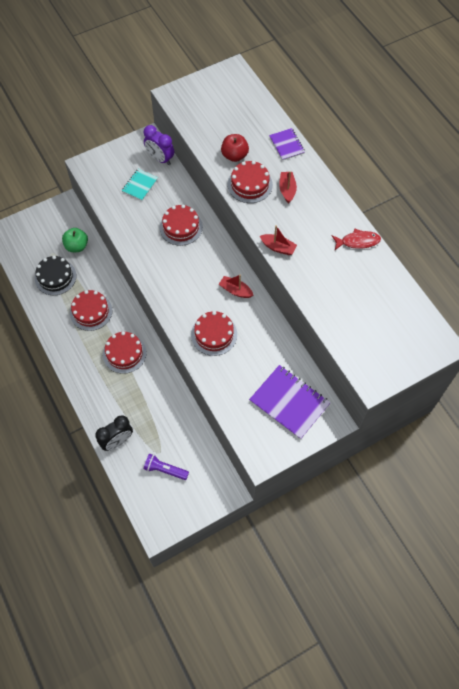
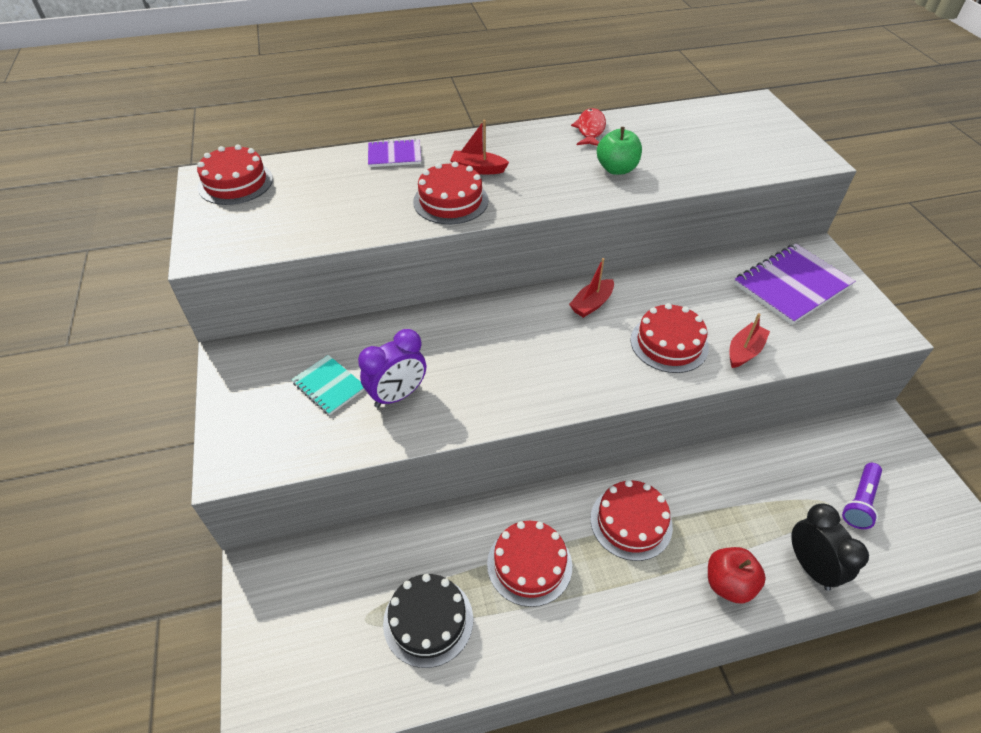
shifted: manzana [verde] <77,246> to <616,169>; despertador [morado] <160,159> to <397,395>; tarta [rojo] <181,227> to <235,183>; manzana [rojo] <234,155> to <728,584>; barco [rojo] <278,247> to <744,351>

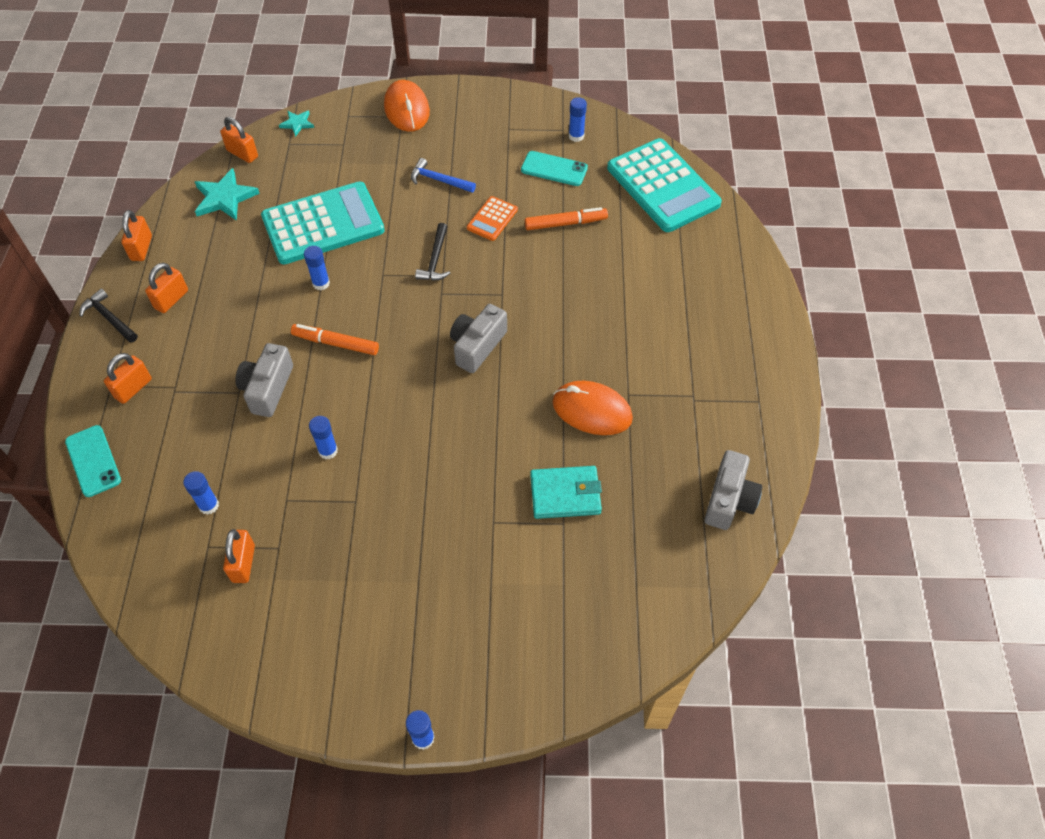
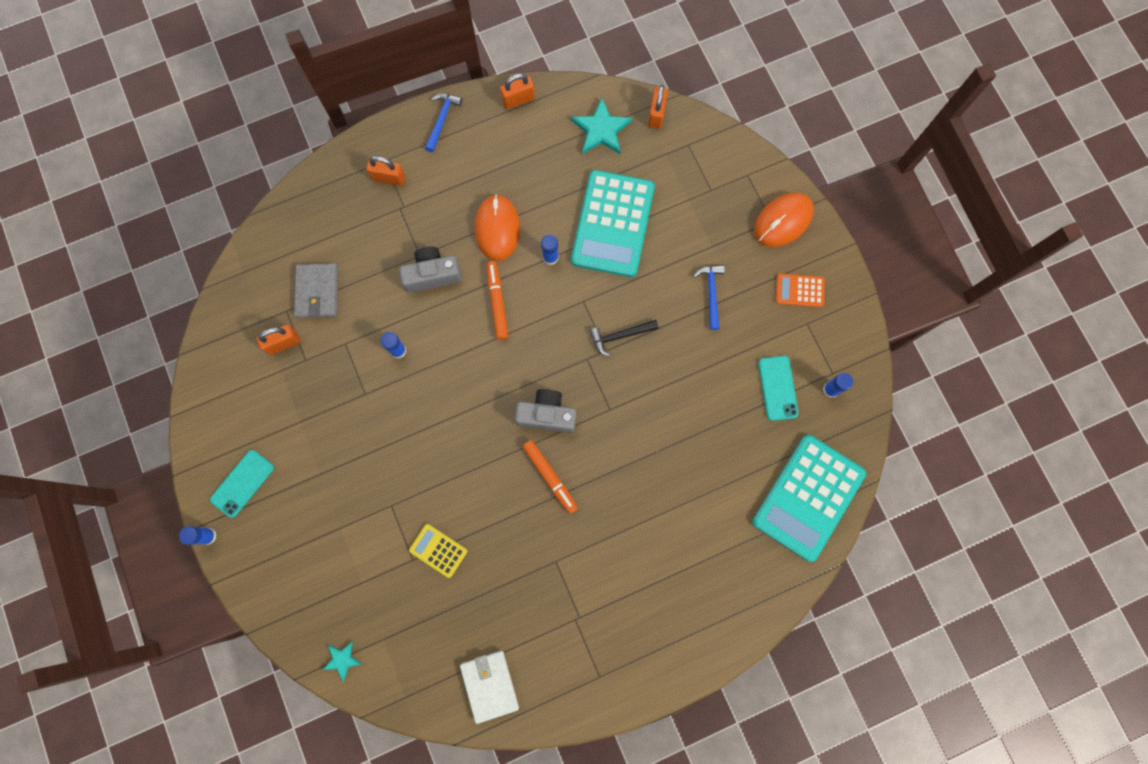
gone: candado [naranja] <171,299>
shifted: móvil [turquesa] <93,461> to <242,483>; estrella [turquesa] <297,123> to <342,660>; calculadora [naranja] <492,219> to <799,290>; rotulador [naranja] <565,223> to <550,477>; ratón [naranja] <592,410> to <497,229>
swapped: barra de pegamento [azul] <209,505> to cartera [gris] <317,292>; cartera [turquesa] <565,494> to calculadora [amarillo] <438,550>; cámara [gris] <729,500> to cartera [blanco] <489,685>
repainted: martillo [negro] <109,318> to martillo [azul] <442,120>
rotated: calculadora [turquesa] <323,224> = <612,224> 60 degrees clockwise

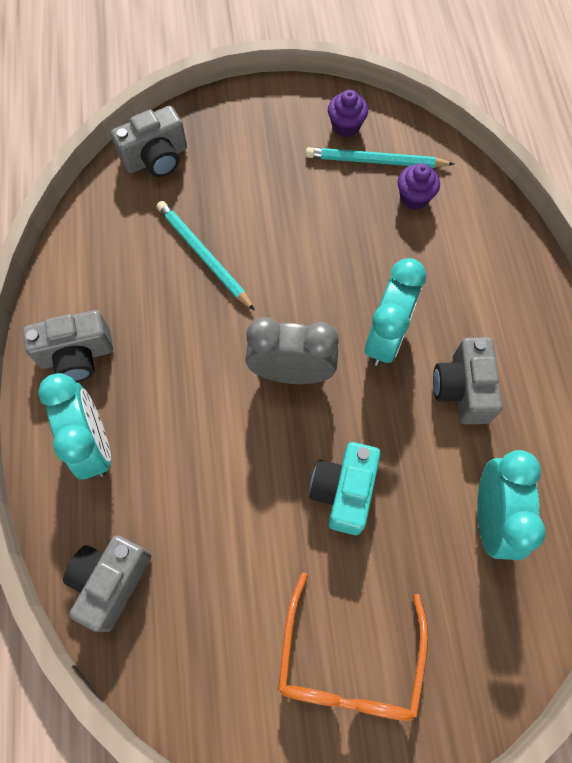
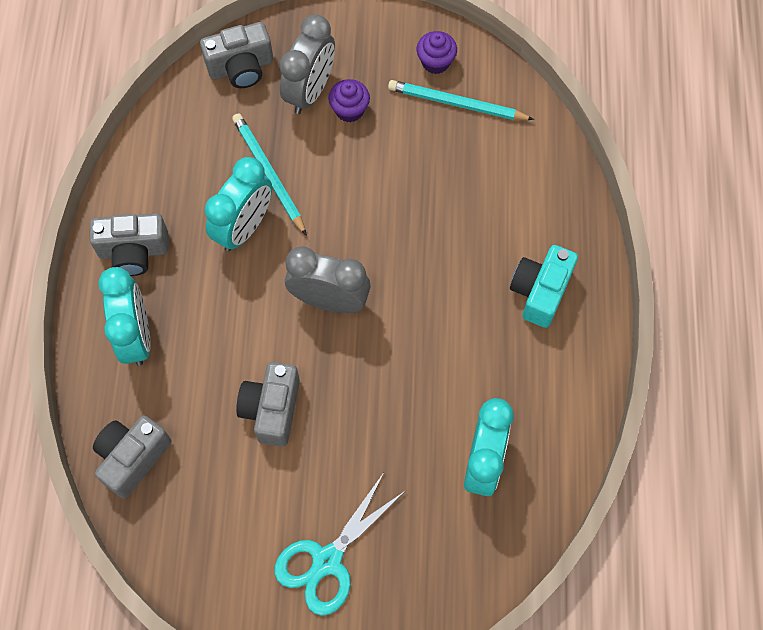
new: despertador [gris] <310,91>
shifted: cámara [turquesa] <344,491> to <540,291>; despertador [turquesa] <386,338> to <244,227>; magdalena [morado] <414,197> to <349,110>; cámara [gris] <462,389> to <272,409>
swapped: gafas [naranja] <349,661> to tijeras [turquesa] <327,561>

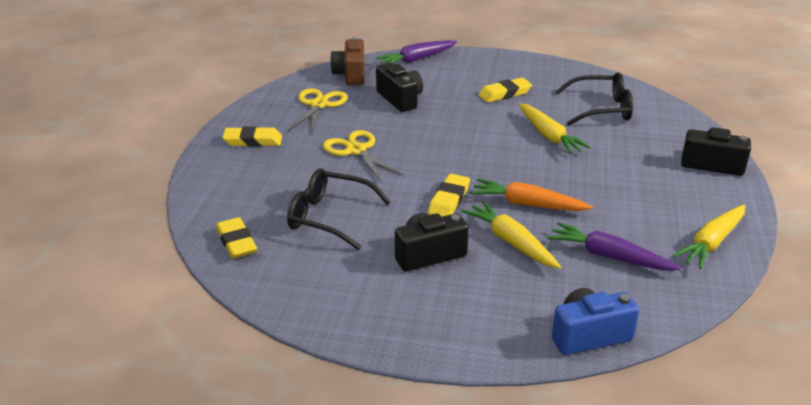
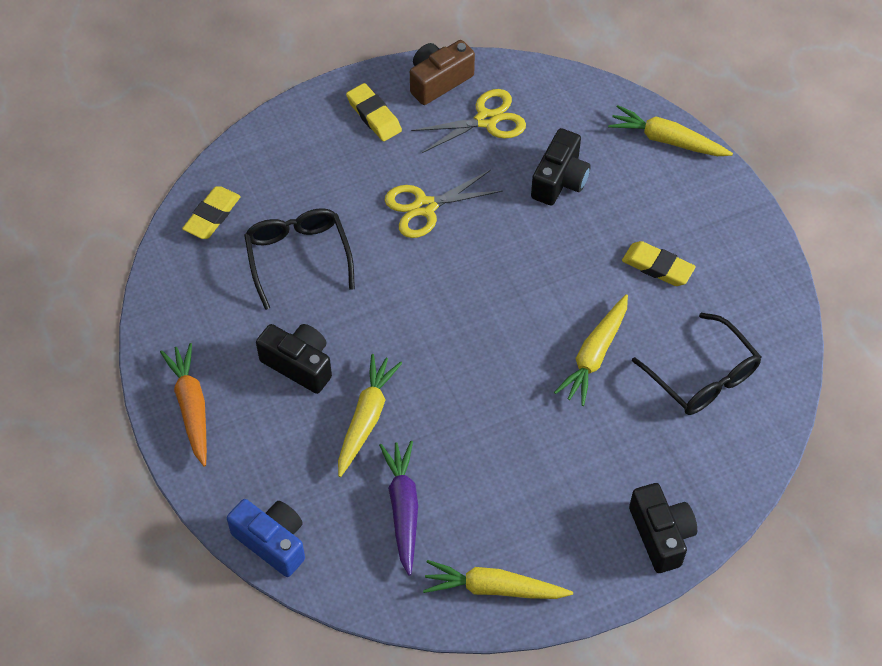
gone: goma de borrar [amarillo] <449,200>
shifted: cámara [marrón] <350,75> to <438,81>; zanahoria [naranja] <527,204> to <191,407>
repainted: zanahoria [morado] <416,59> to zanahoria [amarillo] <667,140>
rotated: tijeras [amarillo] <356,150> = <425,207> 135 degrees counterclockwise

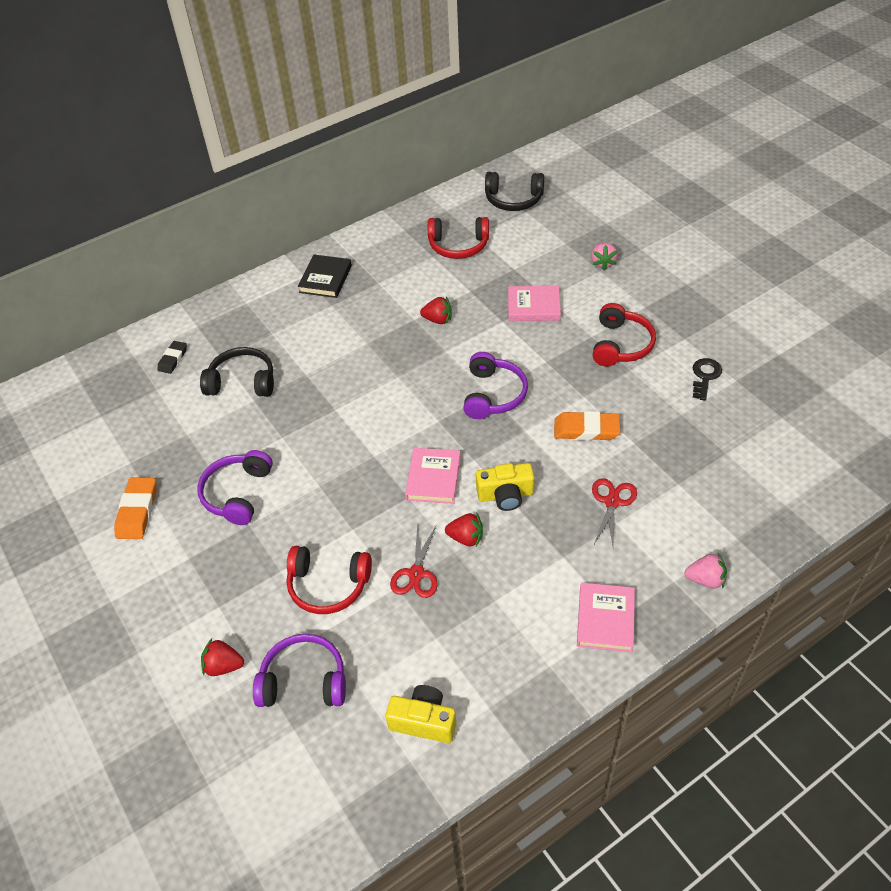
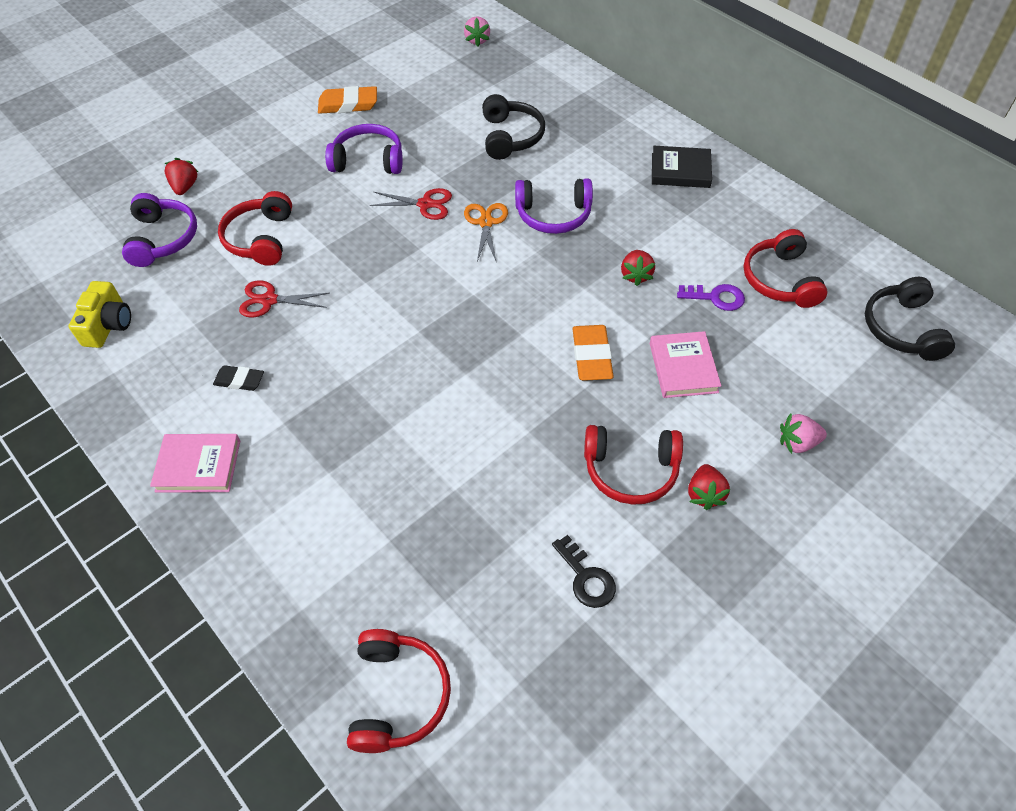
gone: libro [rosa] <433,478>; cámara [amarillo] <505,495>
new: auriculares [rojo] <397,695>; tijeras [naranja] <486,223>; llave [morado] <716,297>
shifted: goma de borrar [negro] <173,359> to <239,380>; fresa [rojo] <466,538> to <704,494>; auriculares [morado] <493,394> to <553,215>; goma de borrar [naranja] <586,429> to <591,356>; tijeras [rojo] <612,502> to <425,204>; fresa [rosa] <705,579> to <477,40>
rotated: llave [negro] <705,376> = <586,577> 45 degrees clockwise

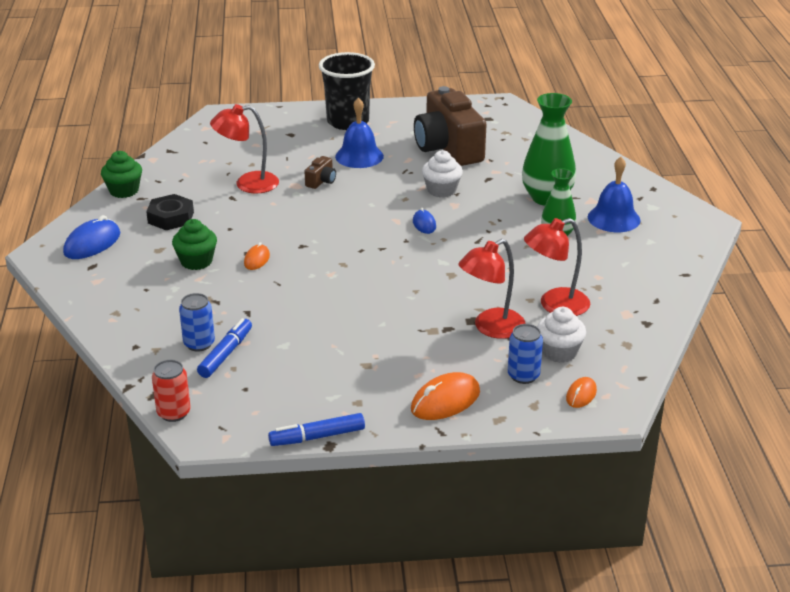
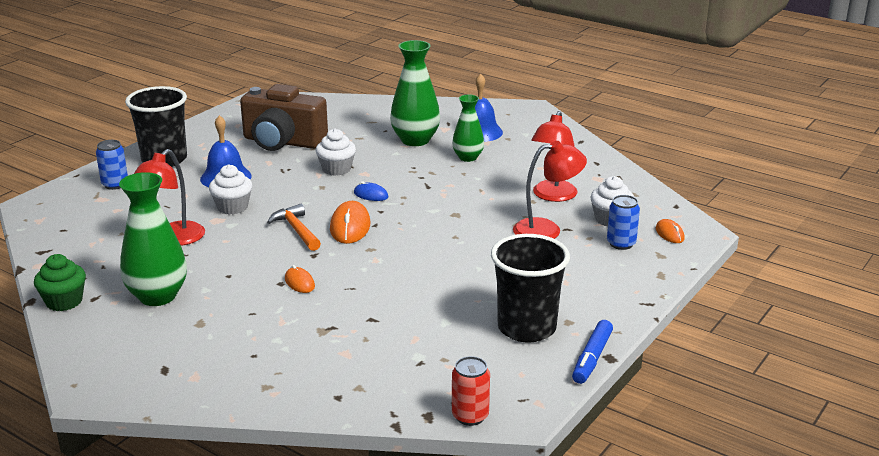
gone: ratón [azul] <92,243>; magdalena [verde] <196,261>; rotulador [azul] <225,354>
new: martillo [naranja] <297,230>; vaso [negro] <526,328>
shifted: lata [azul] <199,344> to <115,184>; ratón [naranja] <445,401> to <350,227>
swapped: tuerca [negro] <171,217> to florero [verde] <157,296>; cámara [marrón] <321,181> to magdalena [blanco] <232,207>
rotated: lámpara [rojo] <491,328> = <547,230> 105 degrees counterclockwise

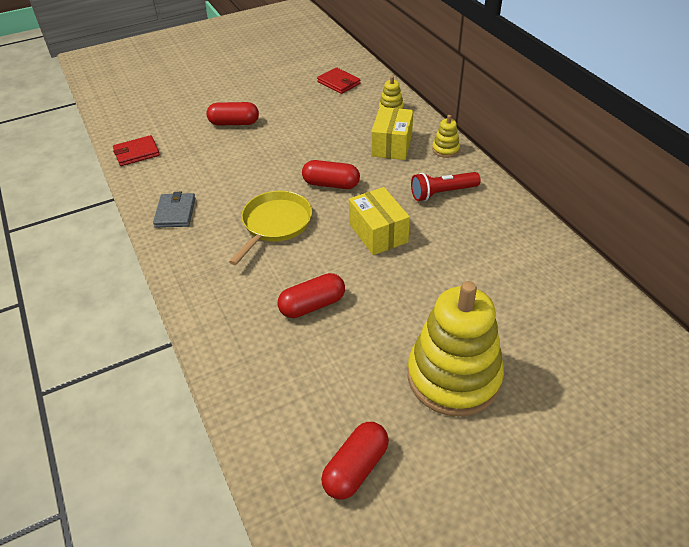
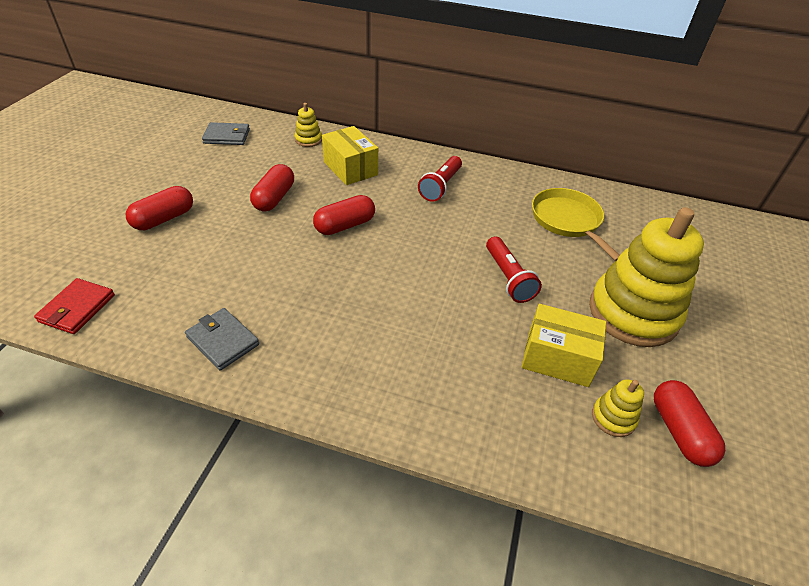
new: lámpara de mano [rojo] <508,278>
shifted: sartén [amarillo] <275,224> to <567,221>; cápsula [rojo] <312,305> to <274,198>; caja [amarillo] <378,233> to <557,358>; juguete apilable [amarillo] <445,149> to <613,418>
repainted: cartera [rojo] <339,83> to cartera [gris] <227,136>

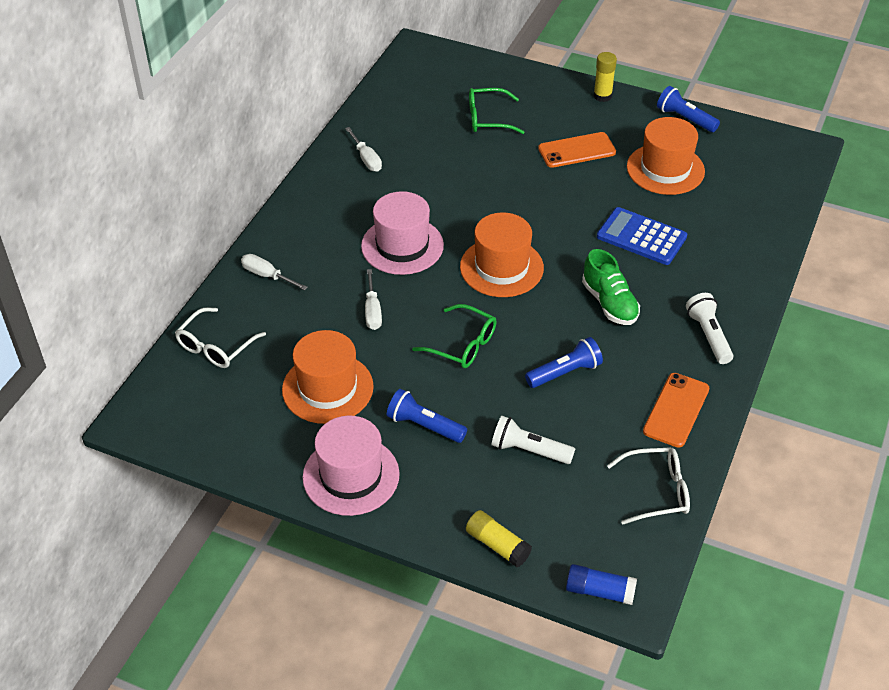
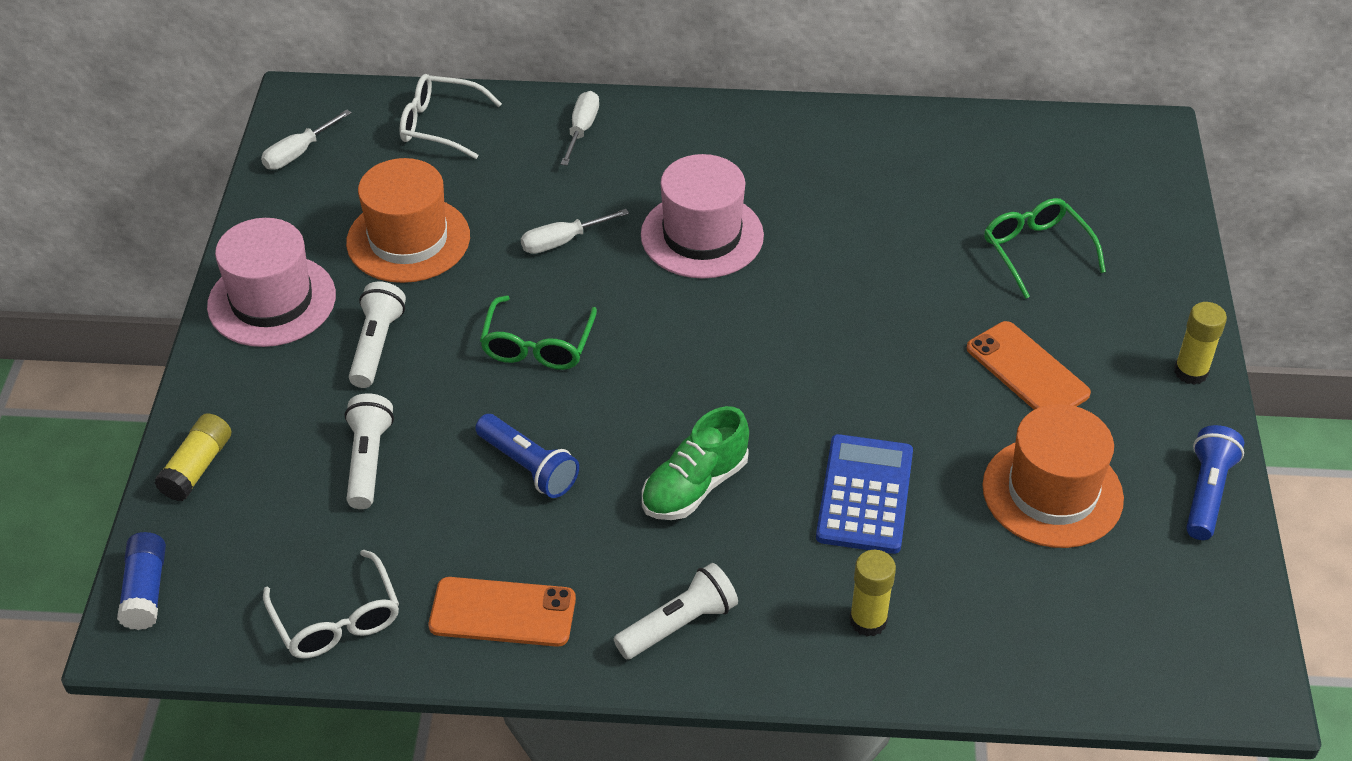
gone: sombrero [naranja] <501,267>
new: barra de pegamento [amarillo] <868,620>
shifted: destornillador [blanco] <366,158> to <299,153>
repainted: lámpara de mano [azul] <424,425> to lámpara de mano [blanco] <376,345>

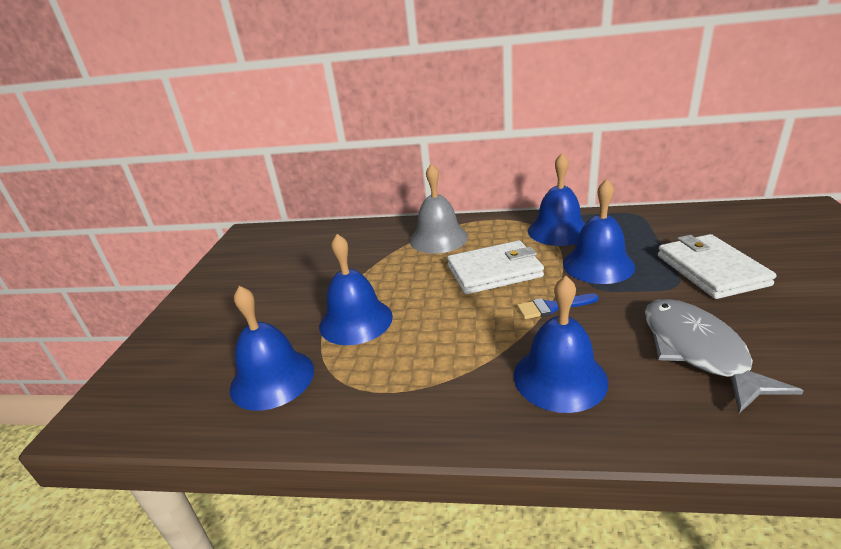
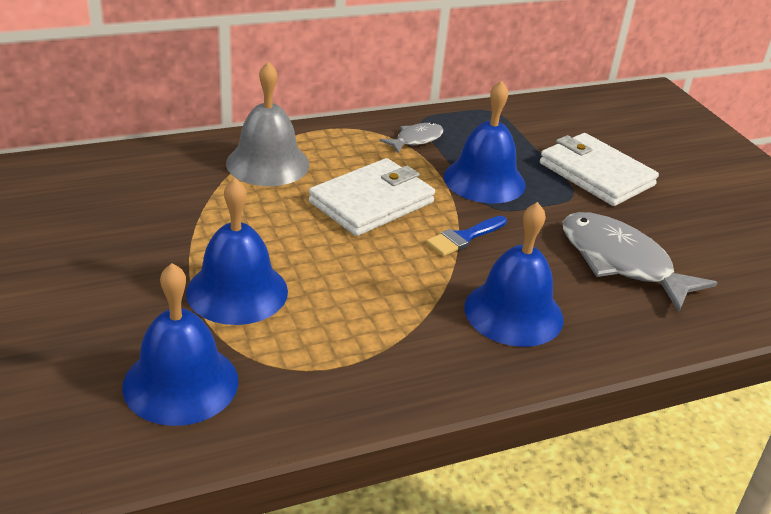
swapped: campana [azul] <558,231> to pez [gris] <416,140>

